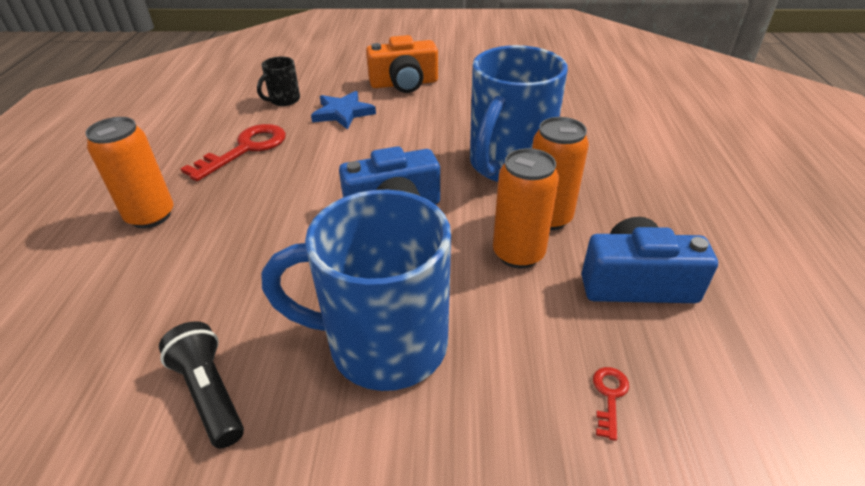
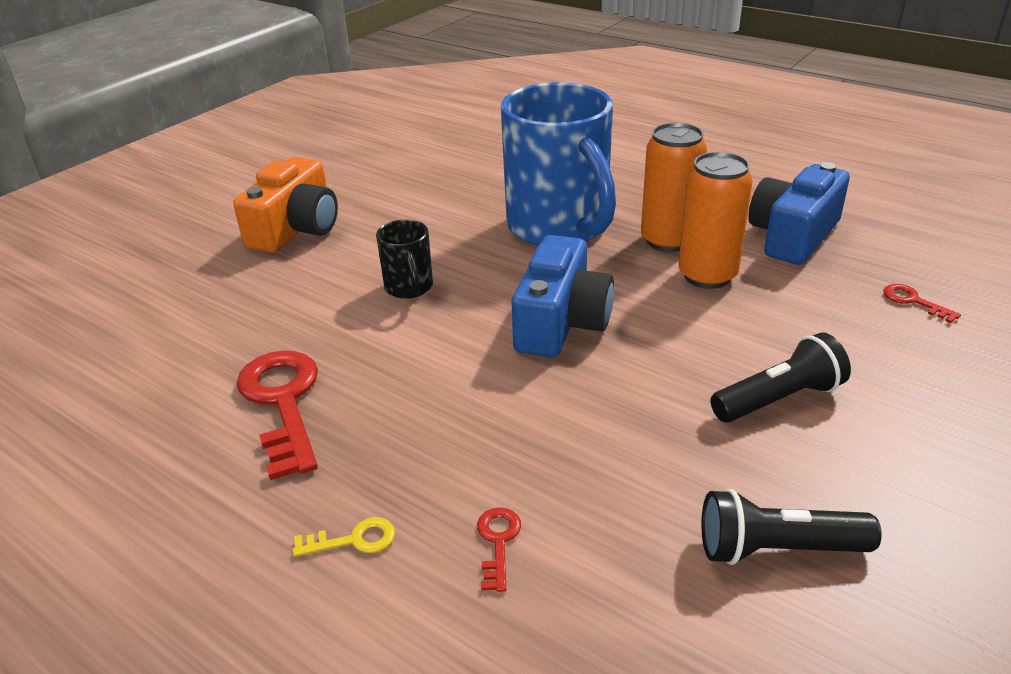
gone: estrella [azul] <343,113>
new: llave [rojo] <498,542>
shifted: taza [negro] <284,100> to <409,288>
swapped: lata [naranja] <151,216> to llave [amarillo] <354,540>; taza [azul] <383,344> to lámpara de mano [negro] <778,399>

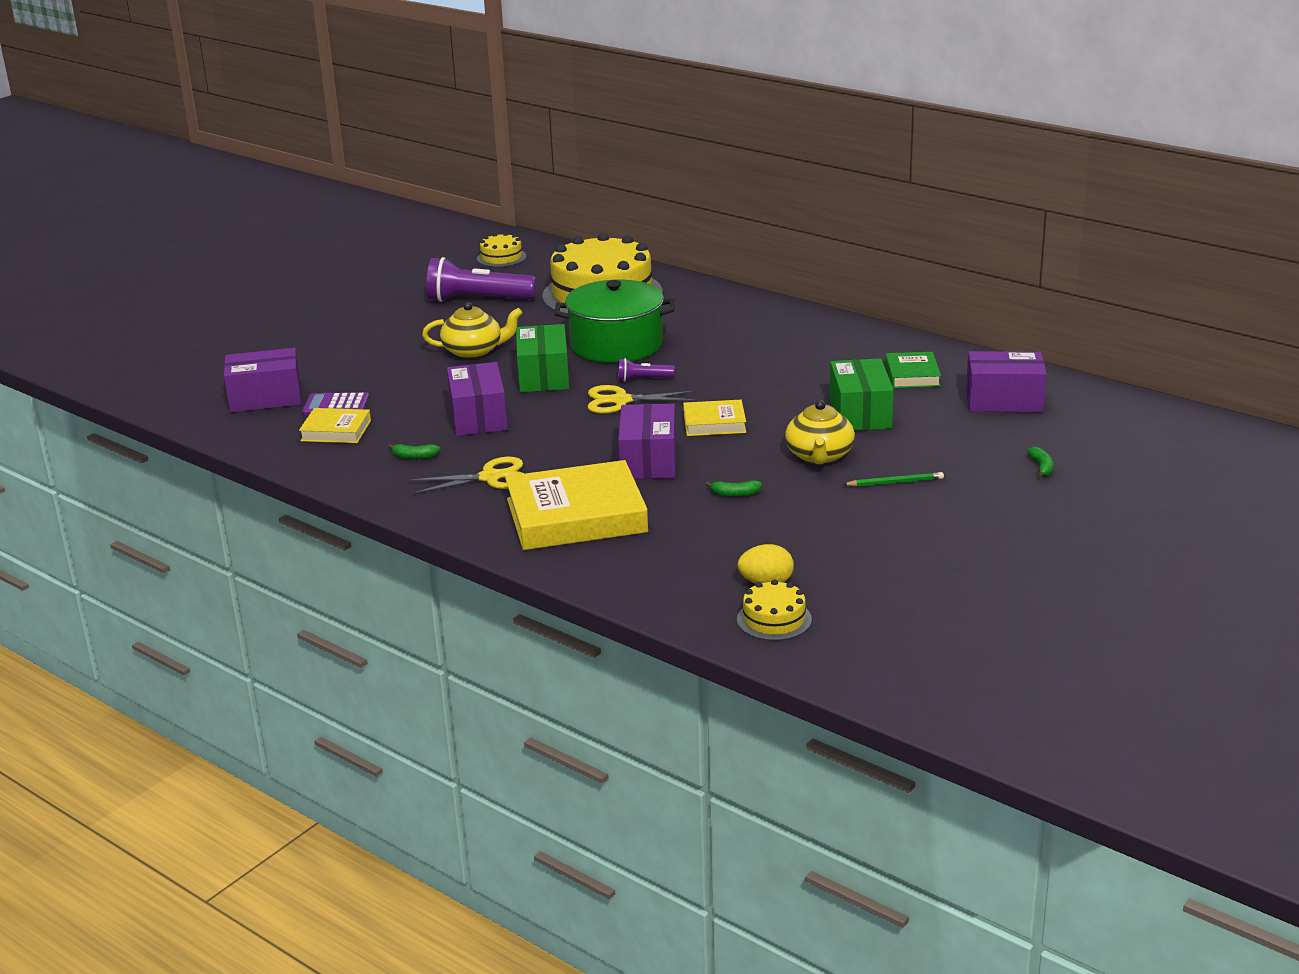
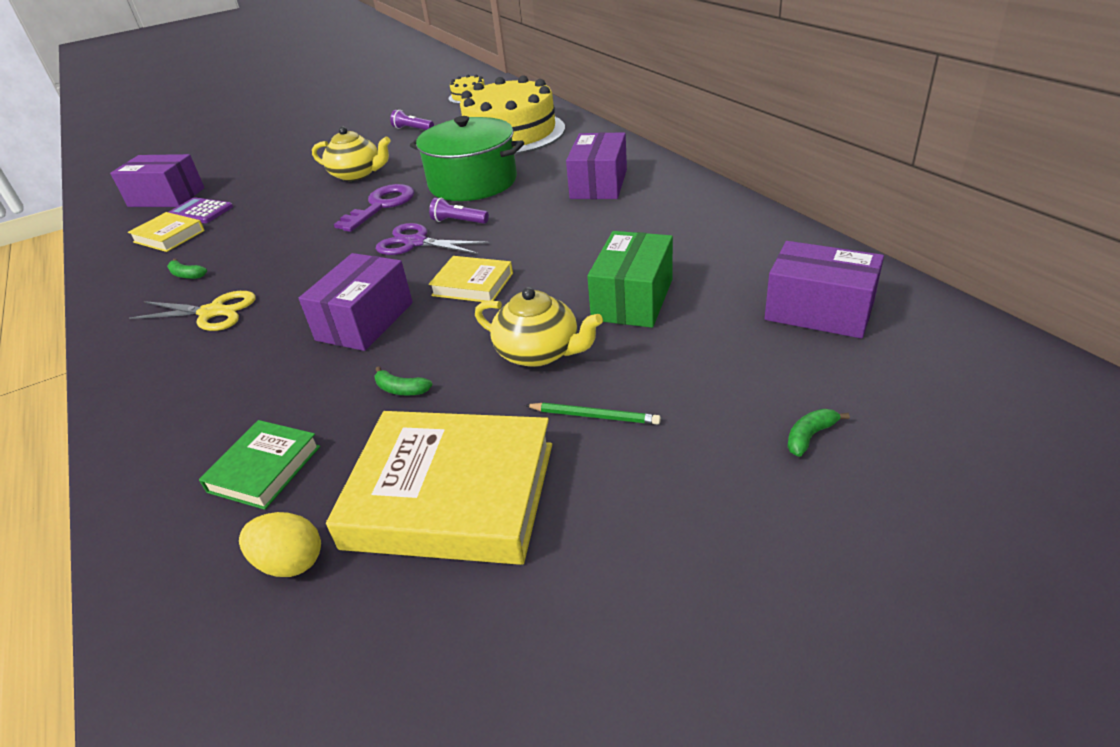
gone: tarta [amarillo] <774,619>
shifted: caja [morado] <478,417> to <599,184>; libro [amarillo] <576,516> to <451,494>; libro [verde] <912,375> to <265,469>
swapped: caja [verde] <543,376> to llave [morado] <381,206>
repainted: tijeras [amarillo] <620,401> to tijeras [morado] <415,243>
rotated: tetera [amarillo] <819,456> = <539,352> 90 degrees counterclockwise; plátano [verde] <1041,467> = <809,436> 150 degrees counterclockwise
scaled: lámpara de mano [morado] <477,300> = <412,129> x0.48

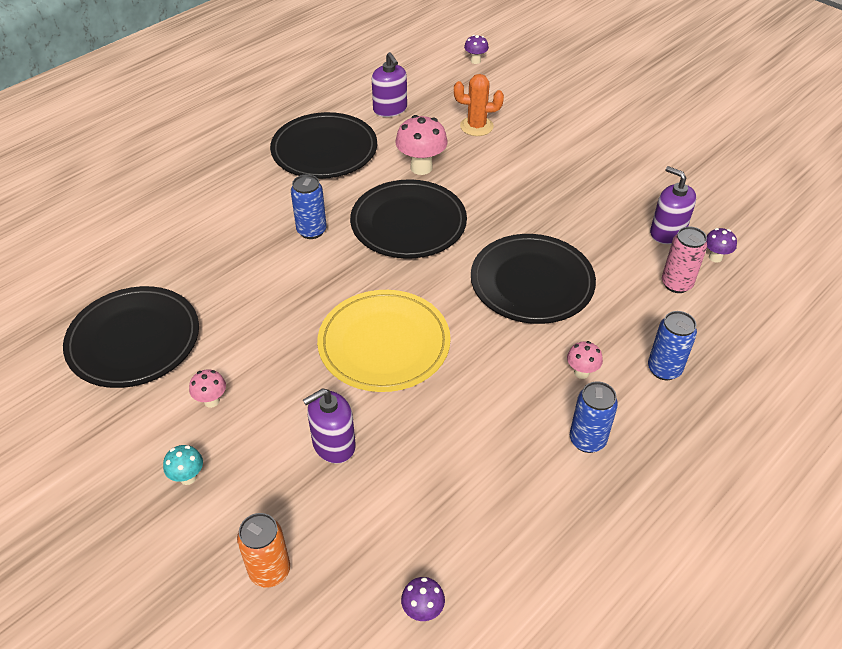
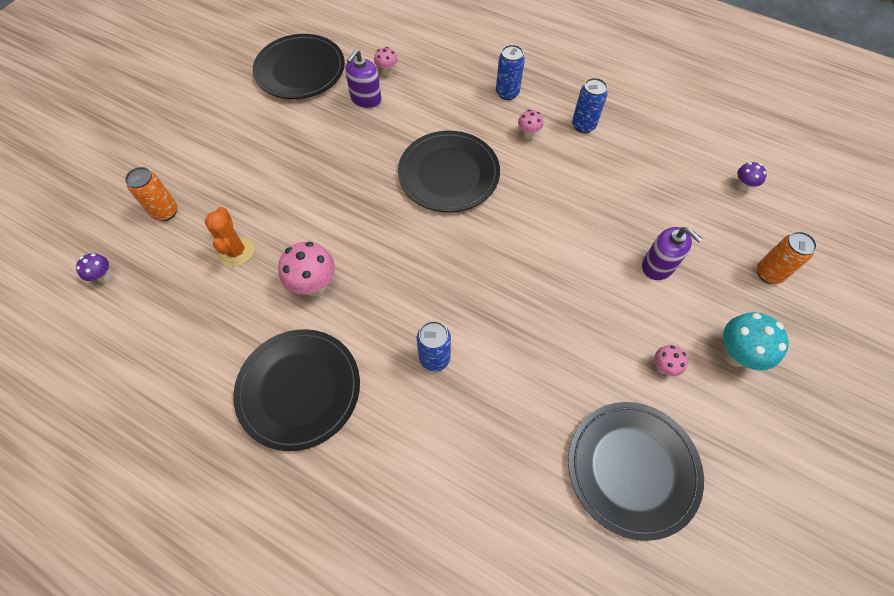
gone: plato [amarillo] <384,344>; dispensador de jabón [morado] <390,109>; lata [rosa] <676,284>
new: lata [naranja] <165,212>
shifted: plato [negro] <408,223> to <300,70>
repainted: seta [morado] <715,257> to seta [rosa] <387,72>
scaled: seta [turquesa] <188,477> = <735,355> x1.83

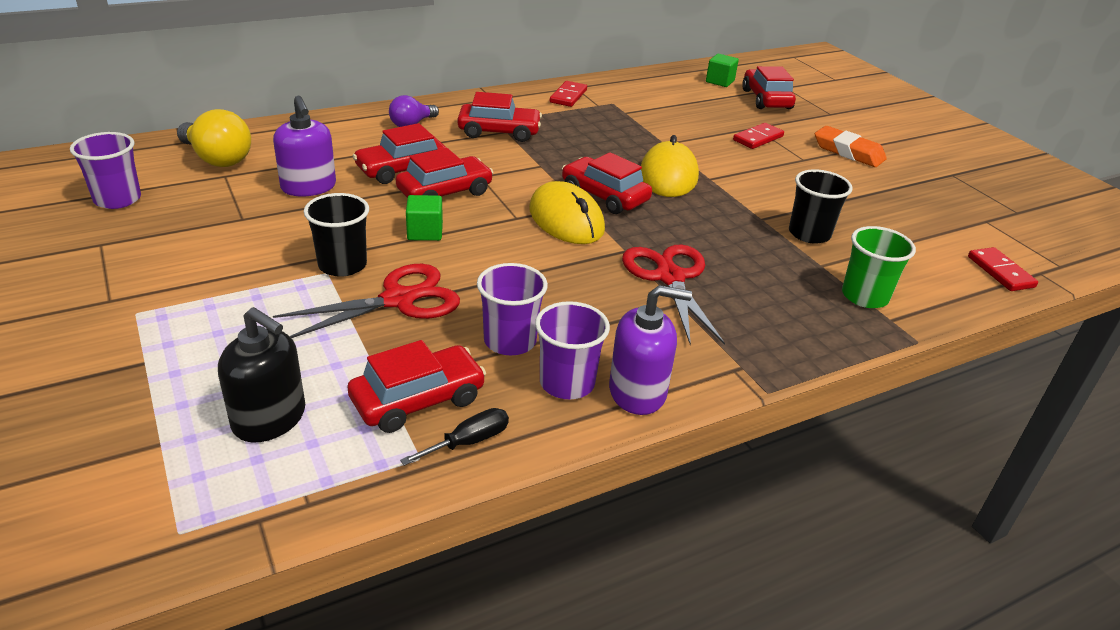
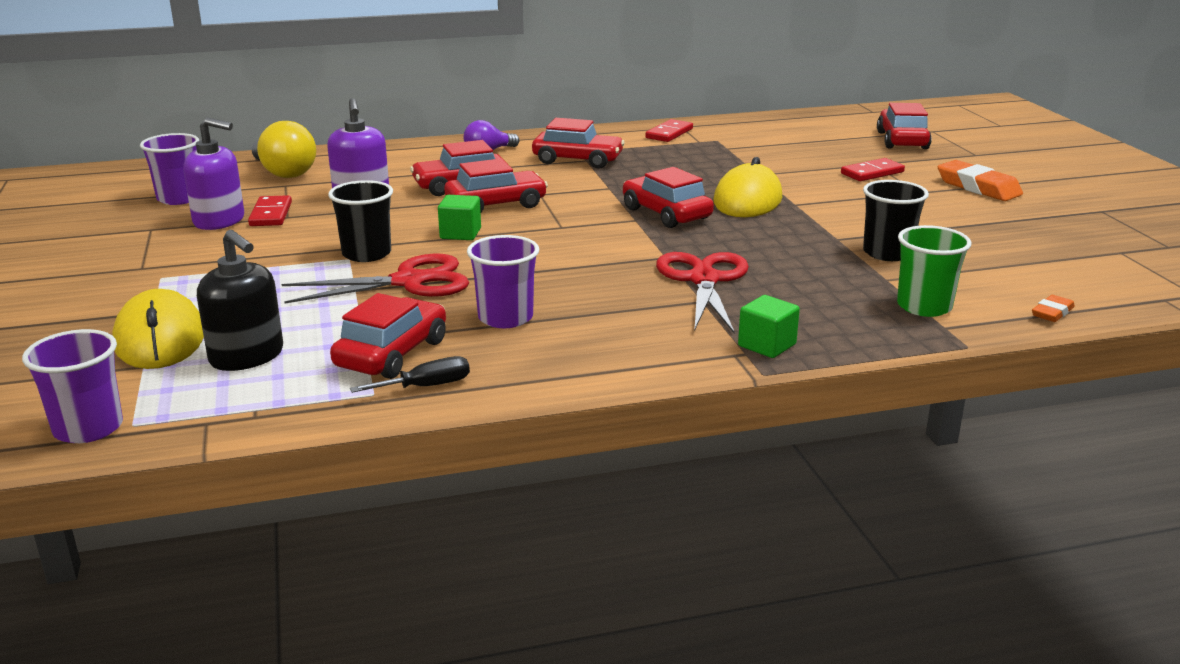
new: goma de borrar [naranja] <1052,313>
shifted: ratón [amarillo] <566,220> to <160,339>; vaso [morado] <567,383> to <88,428>; dispensador de jabón [morado] <638,392> to <219,221>; cubo [verde] <720,81> to <767,345>; ficha de dominó [rojo] <1000,272> to <271,214>
rotated: coche [rojo] <418,400> = <392,354> 45 degrees counterclockwise

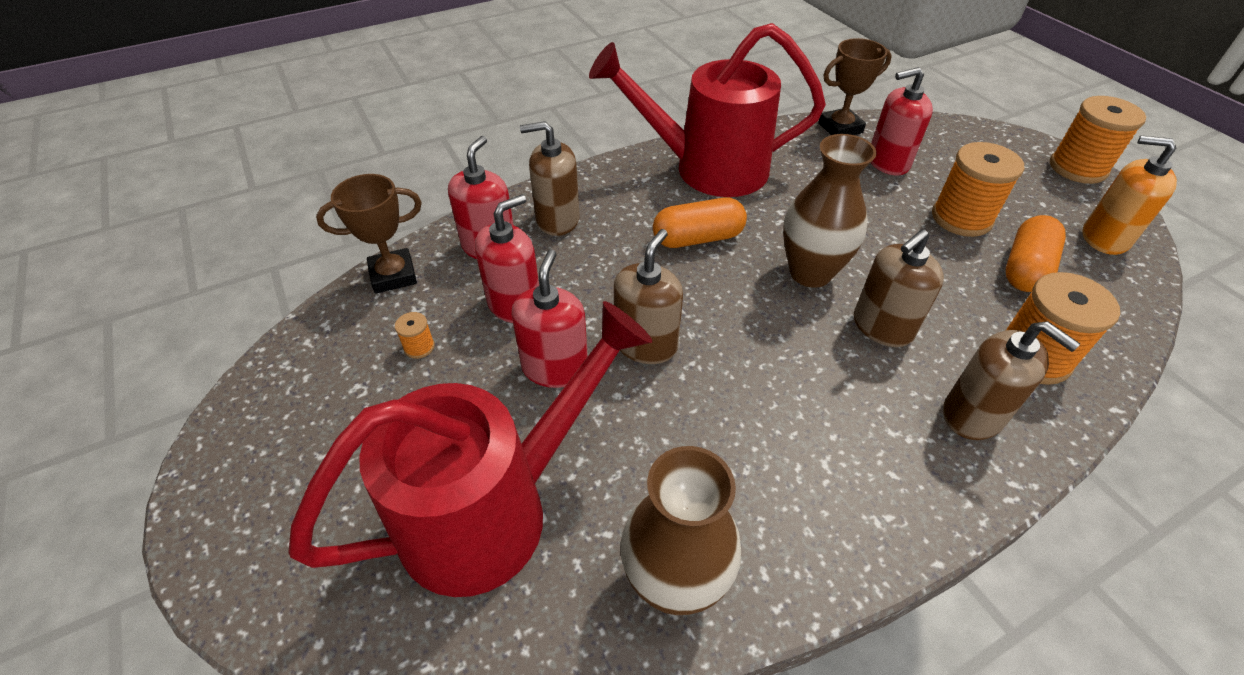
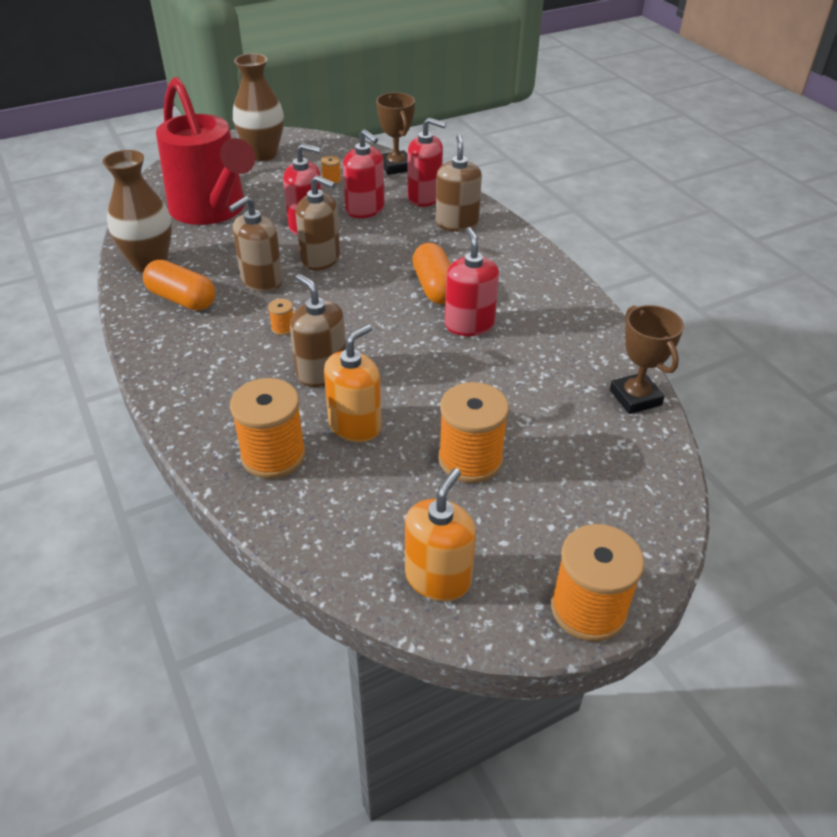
gone: regadera [rojo] <707,169>
new: carrete [naranja] <283,328>; dispensador de jabón [naranja] <355,425>
shifted: florero [marrón] <810,273> to <263,154>; dispensador de jabón [rojo] <888,162> to <469,324>; dispensador de jabón [marrón] <972,415> to <261,281>; cápsula [naranja] <1025,268> to <182,299>

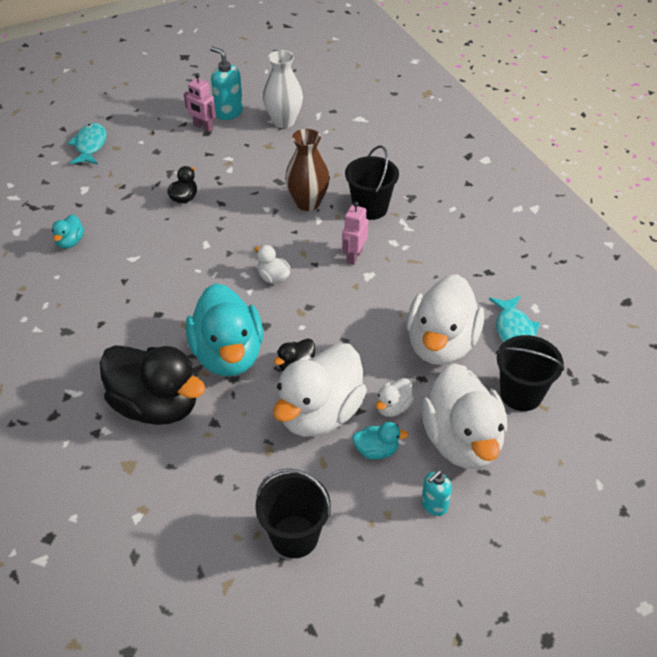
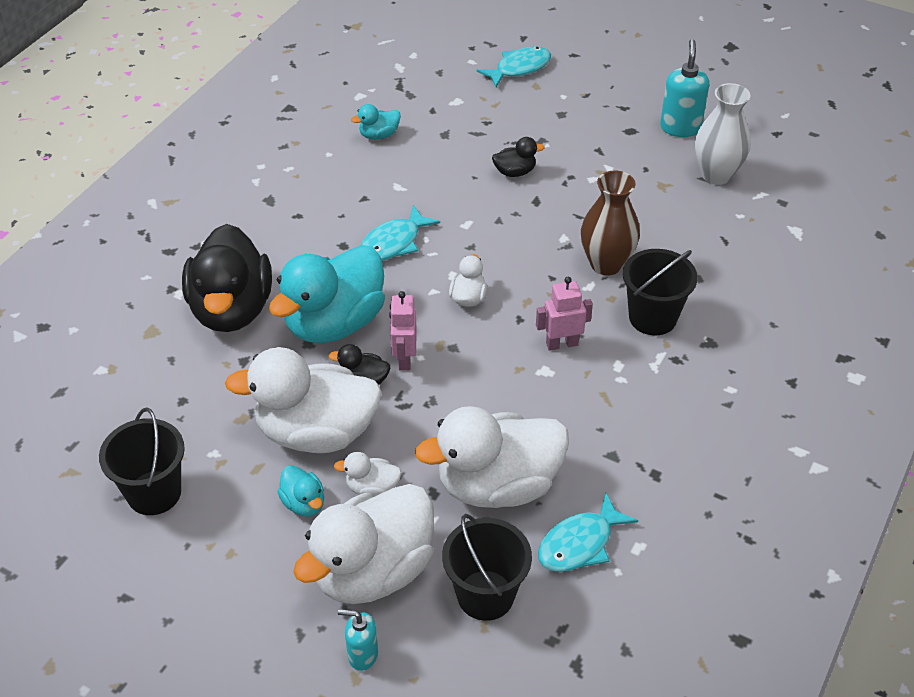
new: pez [turquesa] <394,242>
shifted: robot [rosa] <203,127> to <404,359>; dispensador de jabón [turquesa] <434,505> to <362,655>

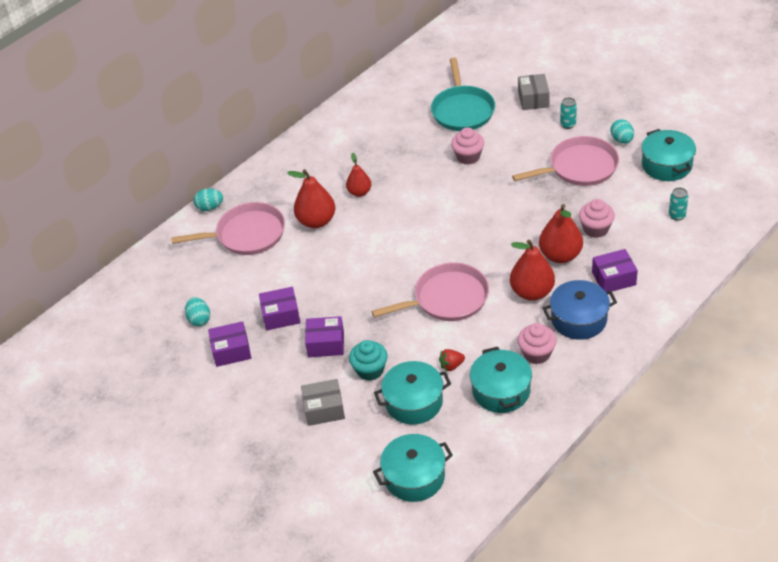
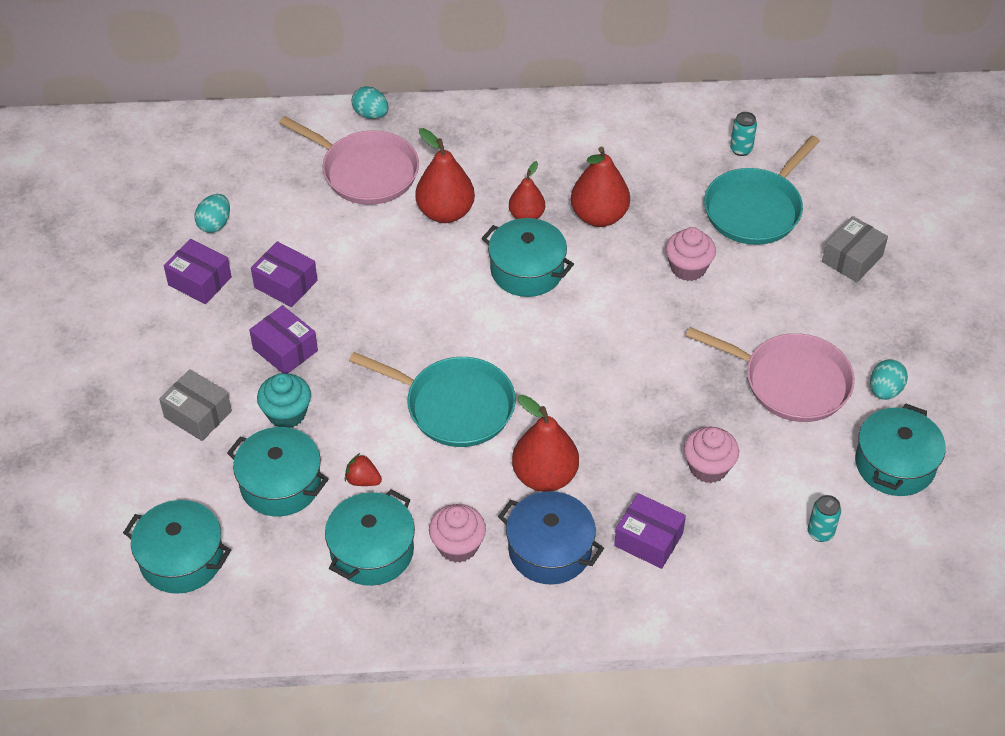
new: olla [turquesa] <527,270>
shifted: pera [rojo] <560,255> to <599,216>; lata [turquesa] <568,124> to <741,149>
repainted: sartén [rosa] <447,298> to sartén [turquesa] <455,406>

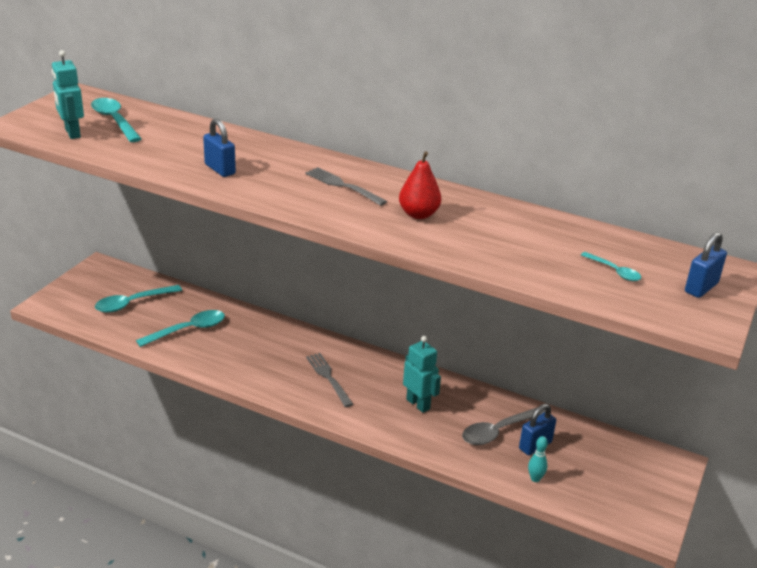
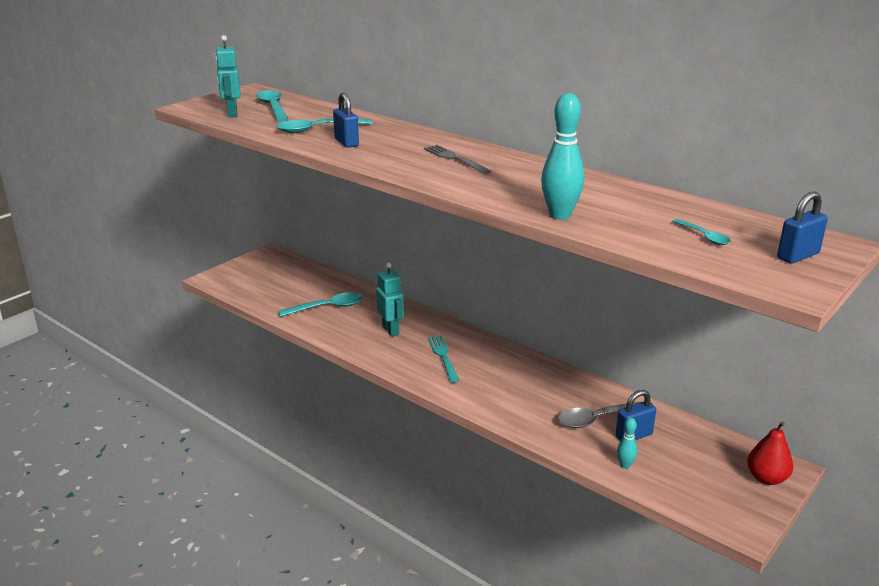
new: bolo [turquesa] <560,215>
shifted: cuchara [turquesa] <133,303> to <318,129>; pera [rojo] <418,214> to <766,478>; robot [turquesa] <418,404> to <391,330>
repainted: tenedor [gris] <328,378> to tenedor [turquesa] <443,357>

